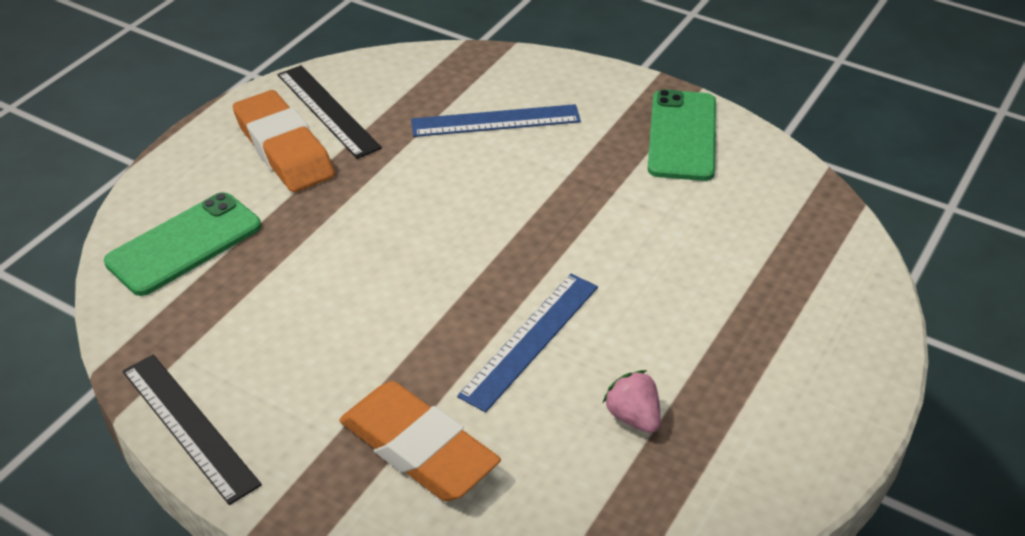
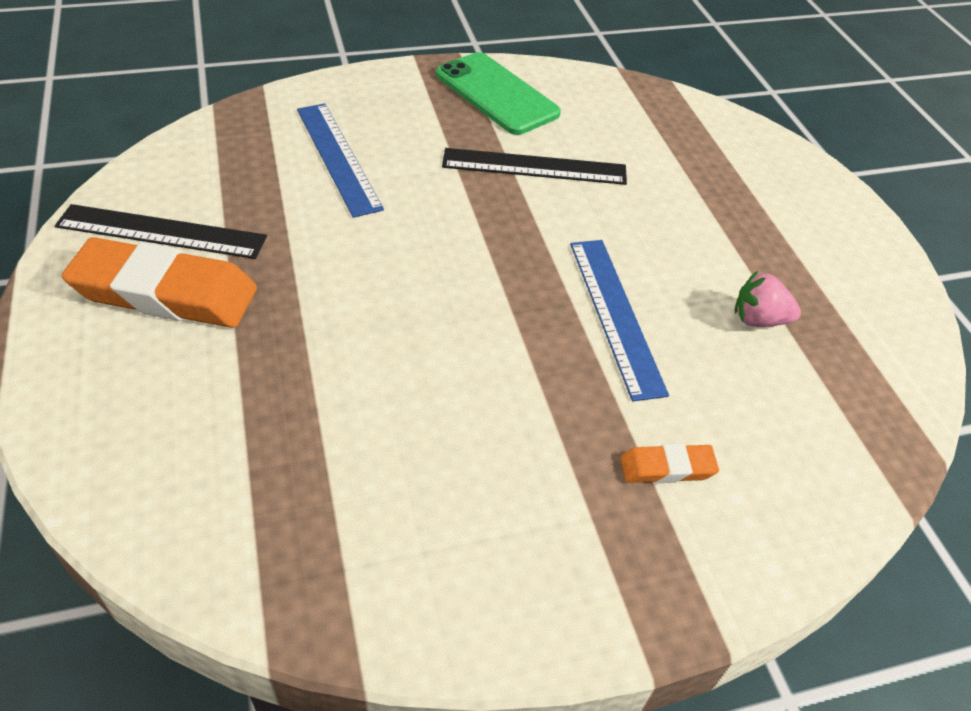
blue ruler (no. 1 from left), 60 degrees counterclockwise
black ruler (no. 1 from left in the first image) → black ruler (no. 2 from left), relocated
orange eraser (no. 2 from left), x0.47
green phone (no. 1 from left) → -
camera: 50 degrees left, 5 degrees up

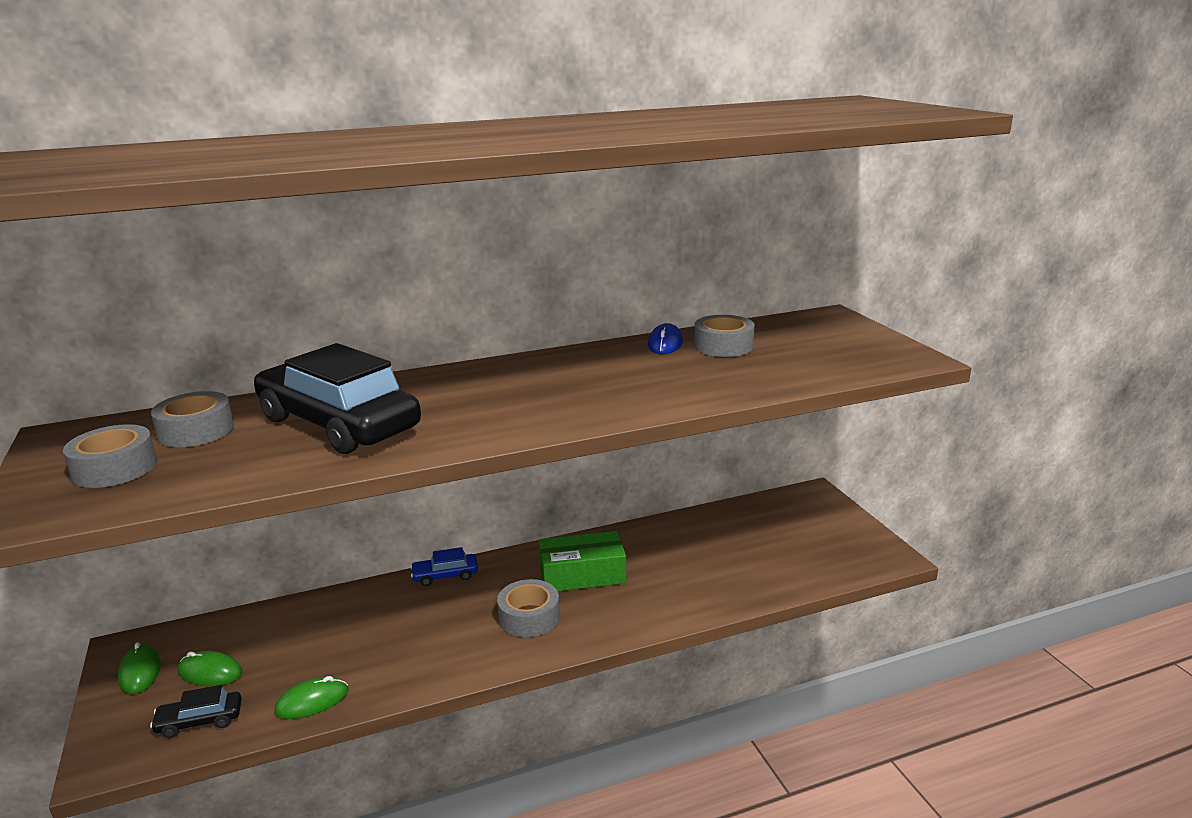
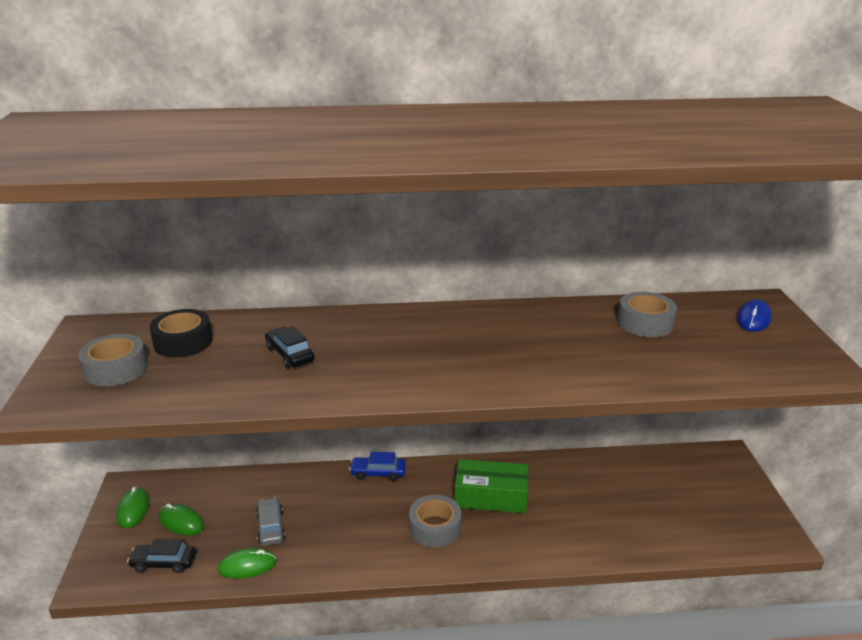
grey tape (no. 2 from left) → black tape
- → grey car
black car (no. 2 from left), x0.42
blue mouse, relocated
camera: 15 degrees right, 5 degrees up

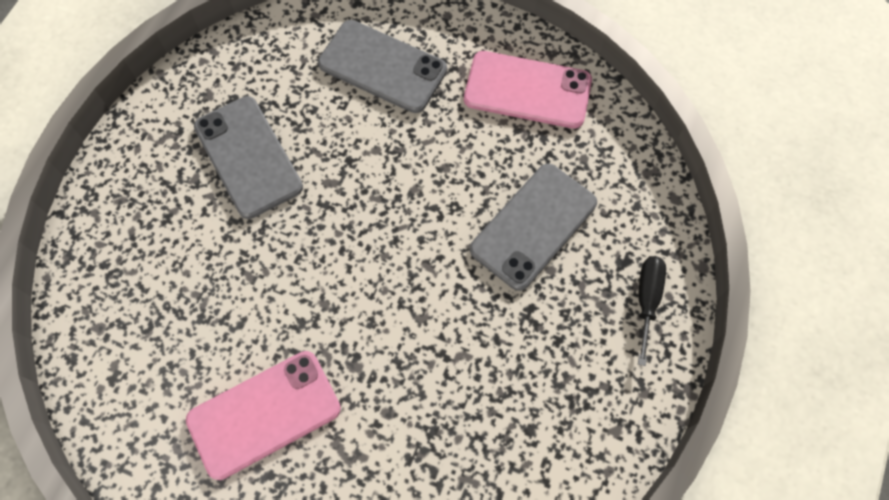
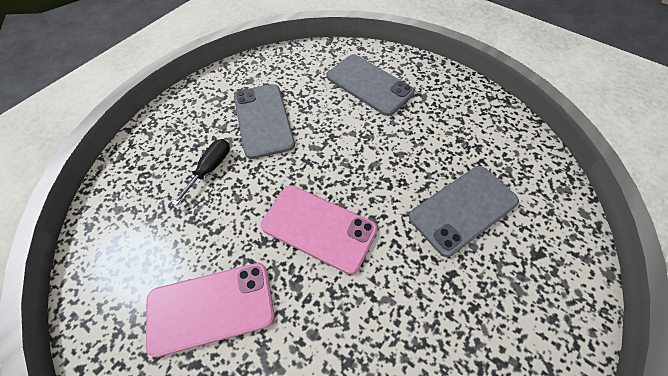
black screwdriver, relocated
pink phone (no. 2 from left), relocated
camera: 15 degrees right, 10 degrees down

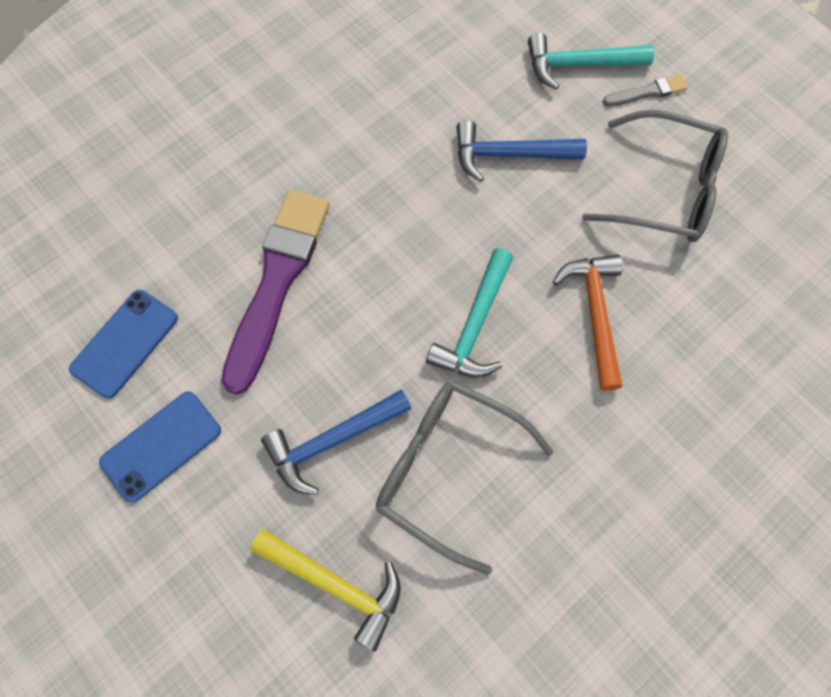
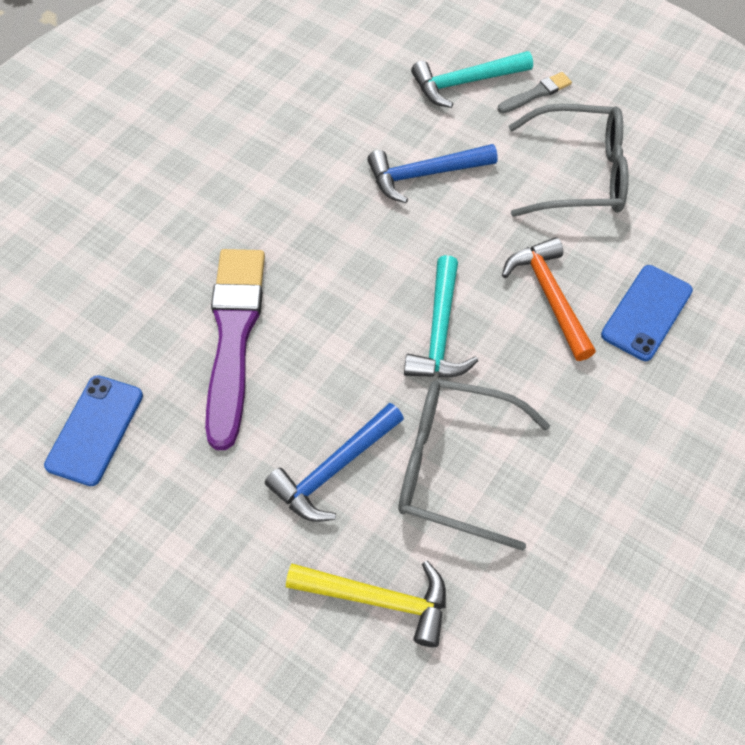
blue phone (no. 2 from left), relocated
camera: 15 degrees left, 10 degrees down

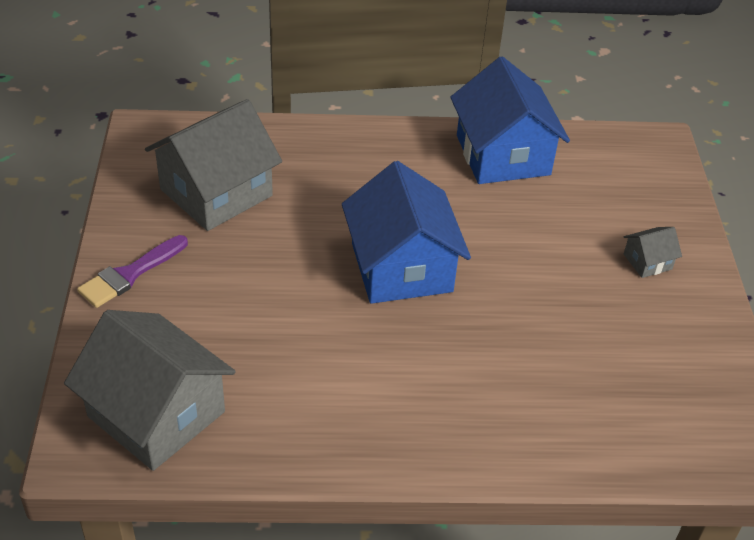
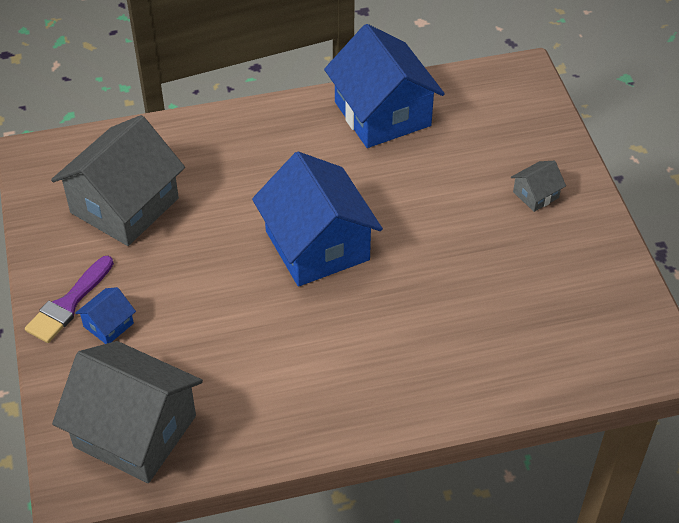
- → blue house (no. 1 from left)
camera: 10 degrees left, 5 degrees up

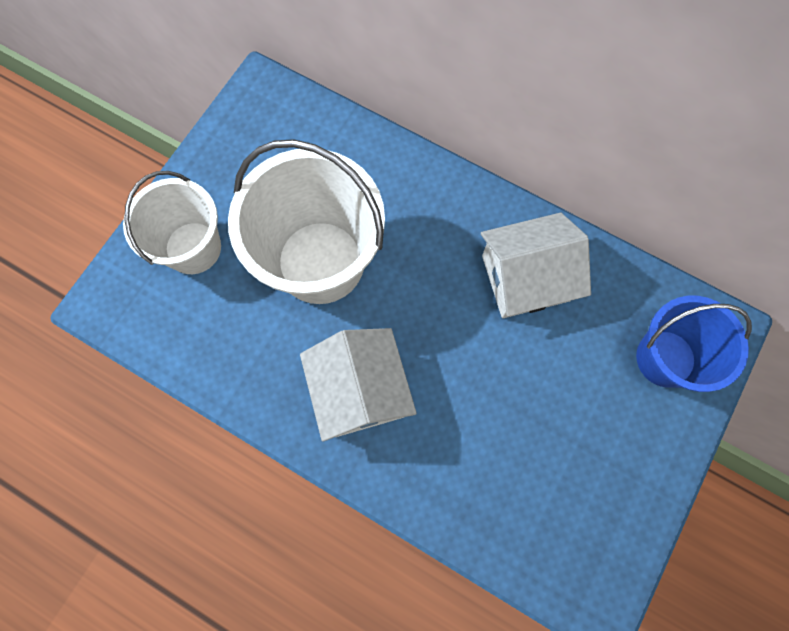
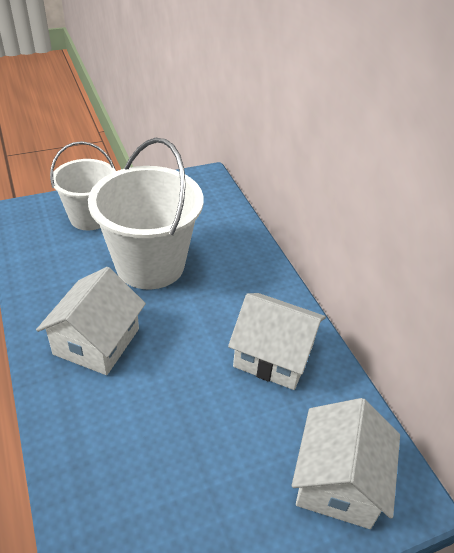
blue bucket → white house (no. 3 from left)
camera: 35 degrees right, 30 degrees down

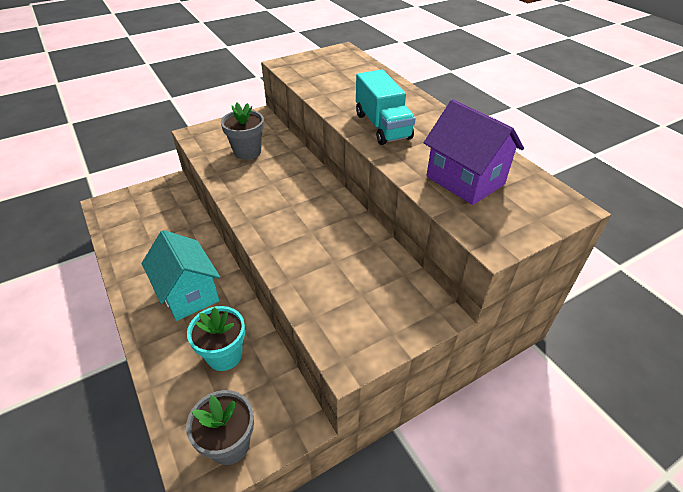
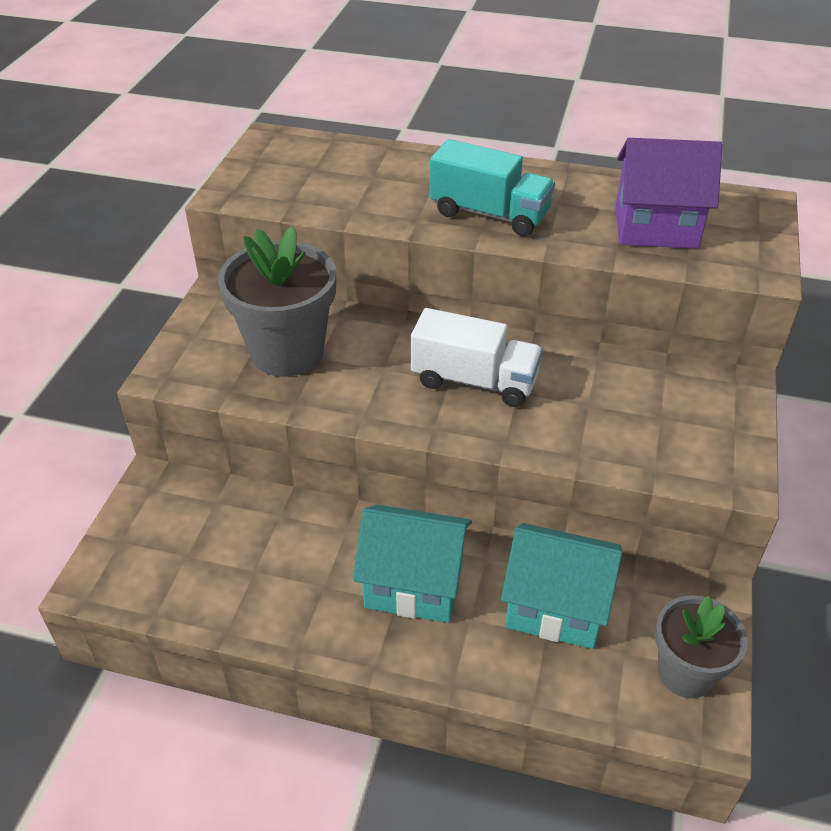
grey flower pot (no. 2 from left in the first image) → grey flower pot (no. 1 from left), x1.56
- → white truck
turquoise flower pot → turquoise house (no. 2 from left)
camera: 45 degrees left, 0 degrees up

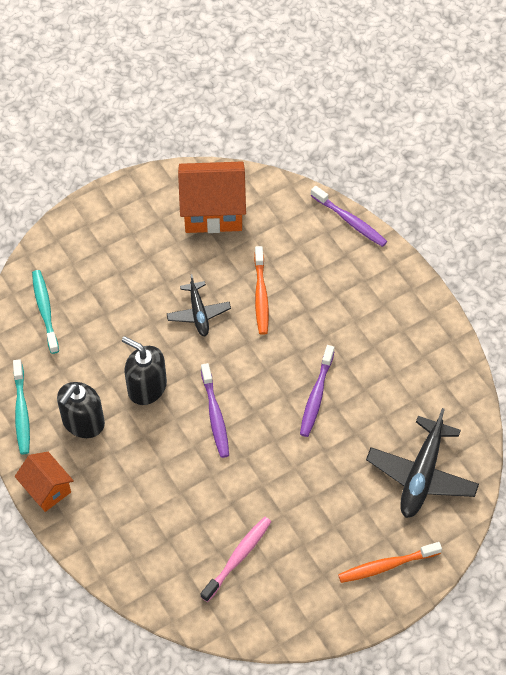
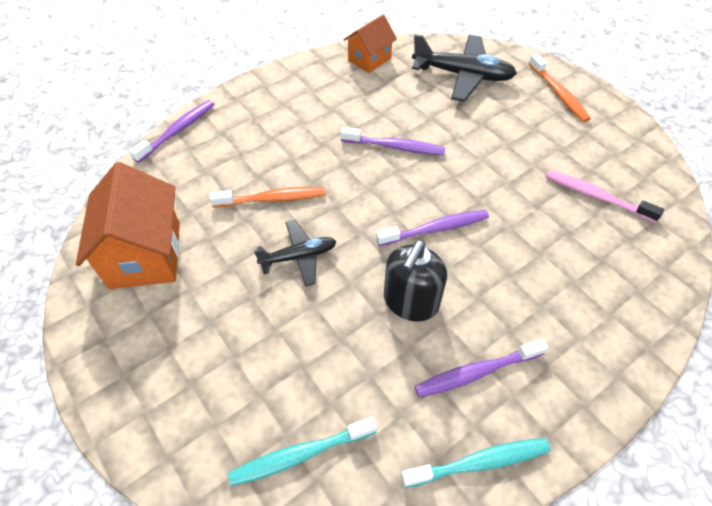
orange house (no. 1 from left in the first image) → orange house (no. 2 from left), relocated
black soap dispenser (no. 1 from left) → purple toothbrush (no. 4 from left)
camera: 95 degrees left, 5 degrees down

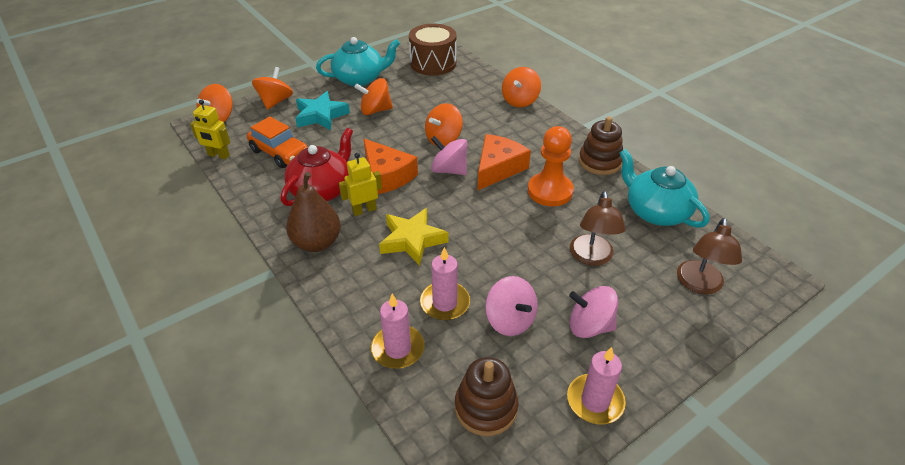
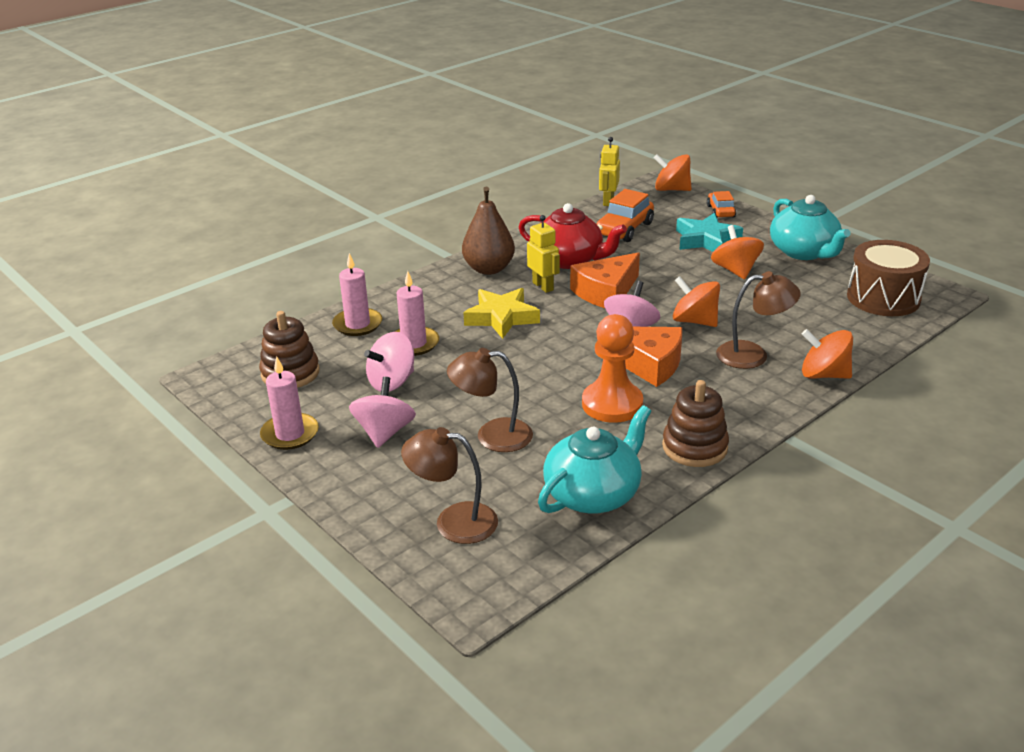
orange spinning top (no. 2 from left) → orange car (no. 2 from left)
- → brown lamp (no. 3 from left)
camera: 85 degrees right, 10 degrees down

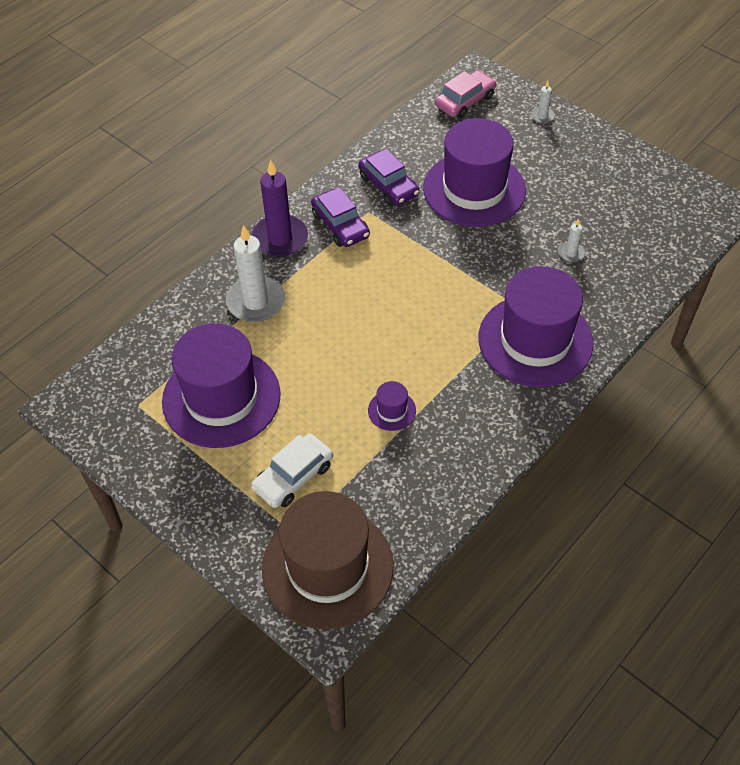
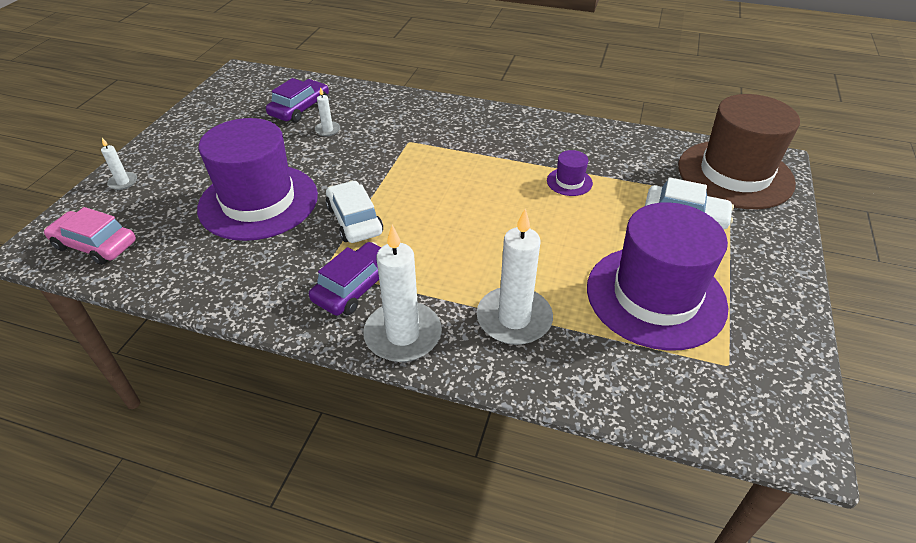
purple car (no. 2 from left in the first image) → purple car (no. 1 from left), relocated
- → white car (no. 1 from left)
purple candle → white candle (no. 3 from left)
purple hat (no. 4 from left) → -
camera: 115 degrees left, 10 degrees down

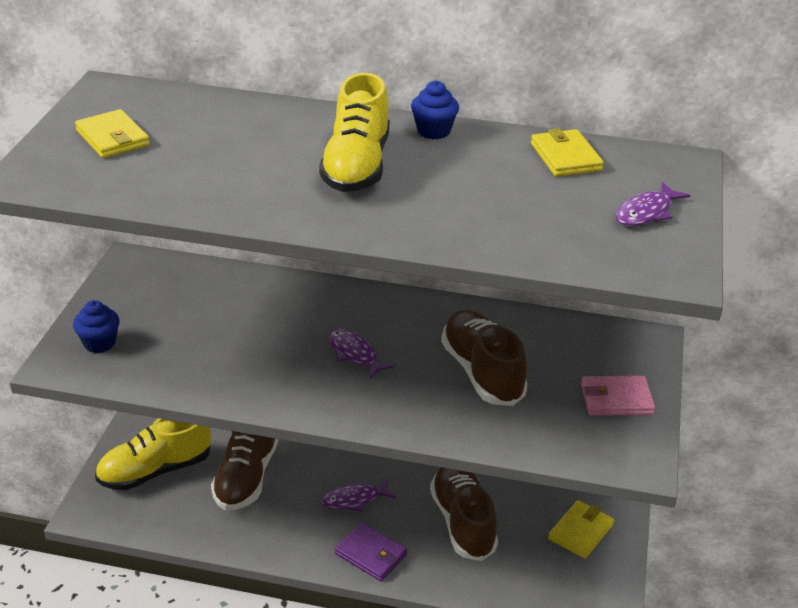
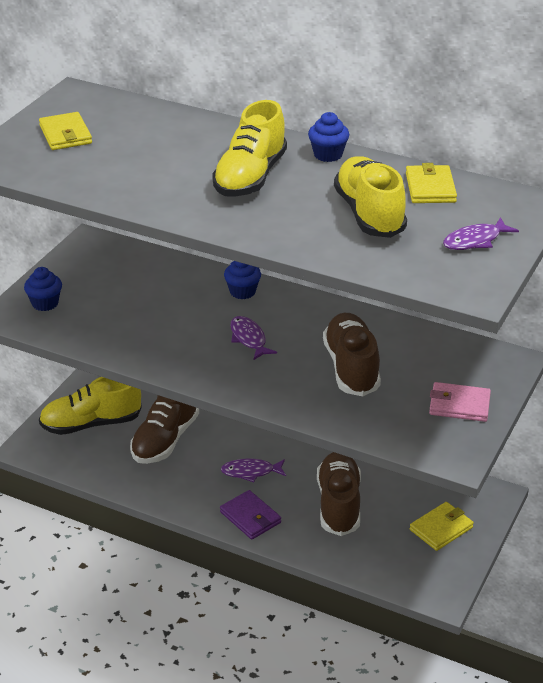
- → blue cupcake (no. 2 from left)
- → yellow shoe (no. 3 from left)
camera: 15 degrees right, 0 degrees up

